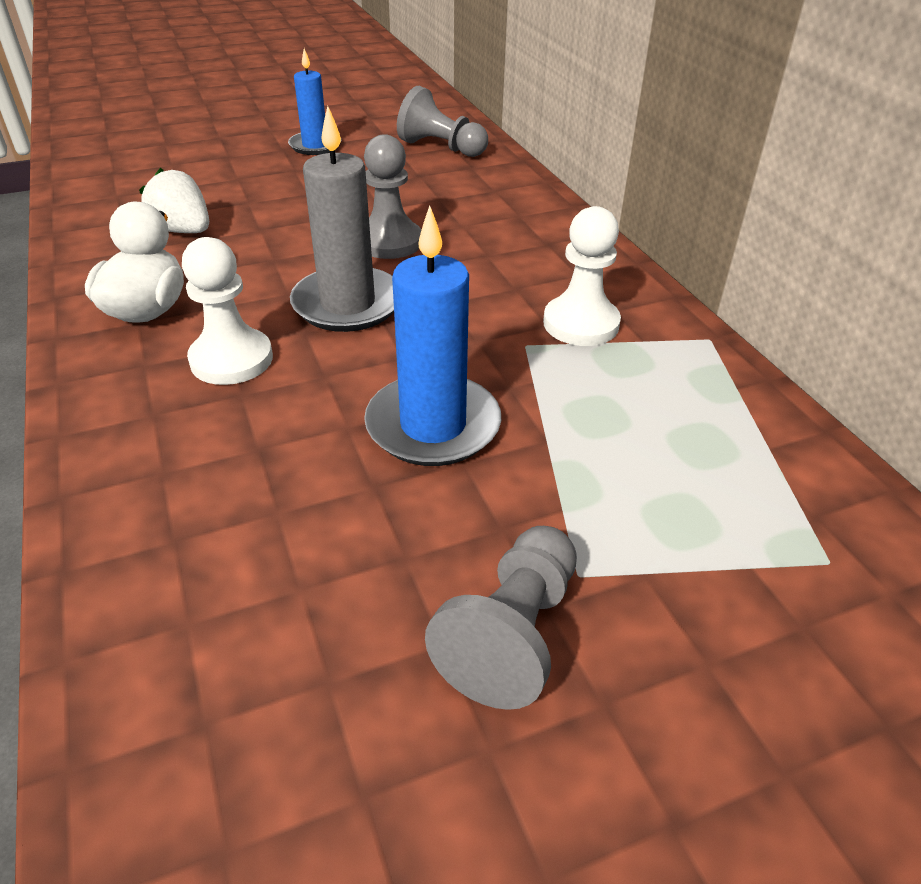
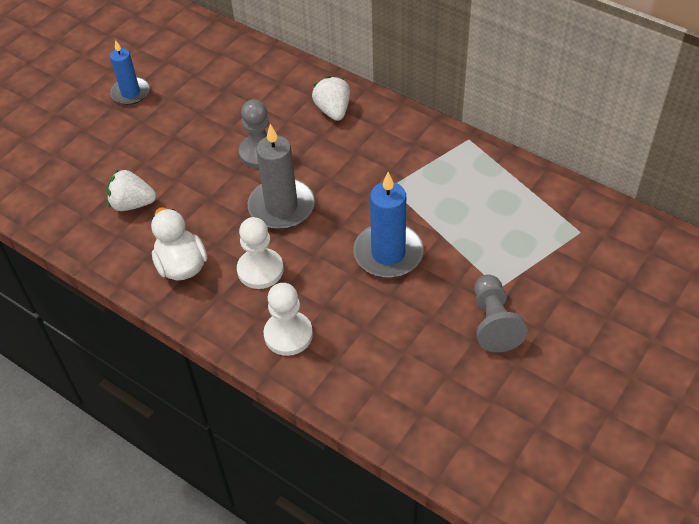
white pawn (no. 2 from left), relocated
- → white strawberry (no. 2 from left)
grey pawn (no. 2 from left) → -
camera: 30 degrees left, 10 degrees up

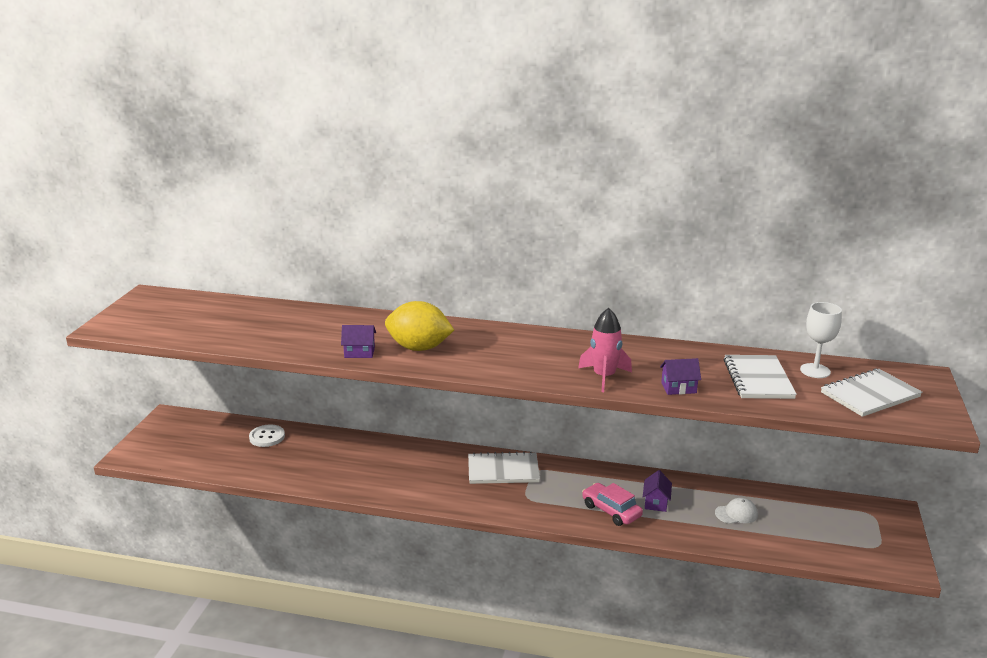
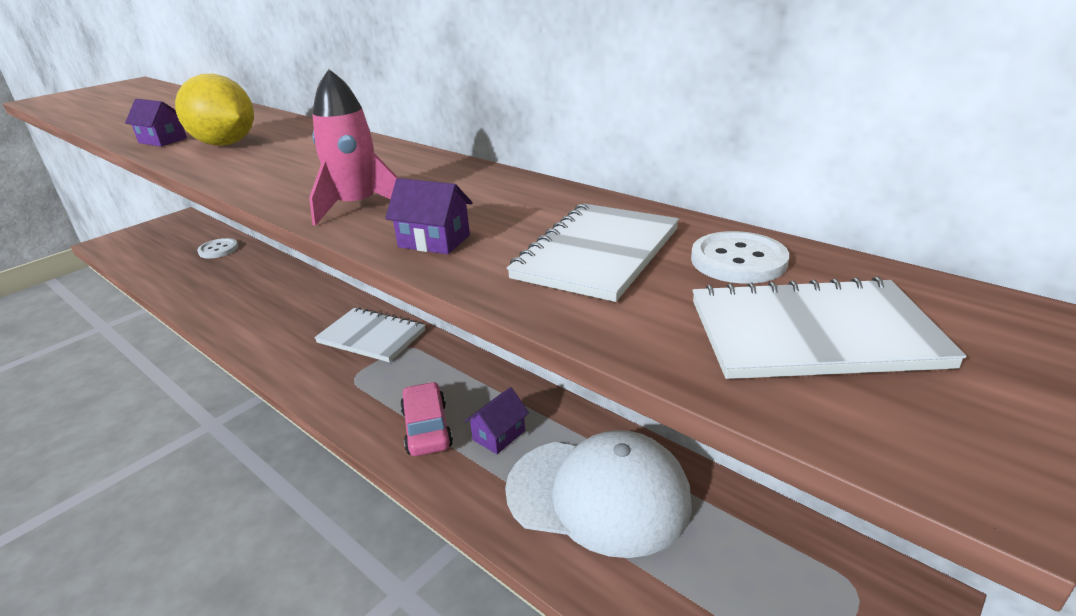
white cap, x2.46
white goblet → white button (no. 2 from left)
camera: 30 degrees right, 5 degrees up

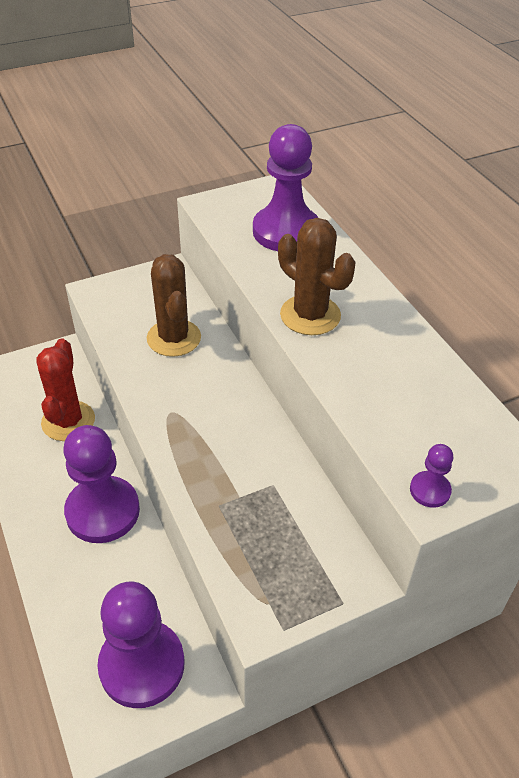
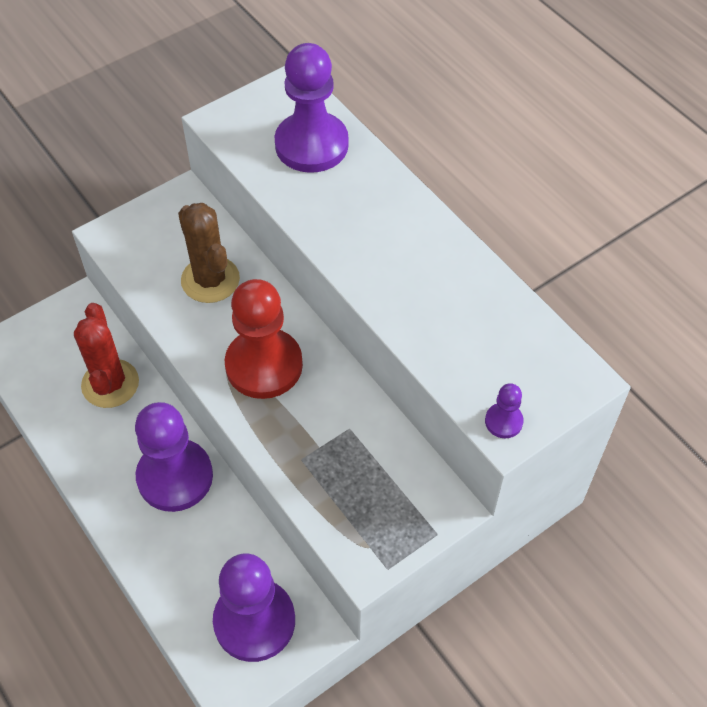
- → red pawn
brown cactus (no. 2 from left) → -
camera: 10 degrees left, 10 degrees up

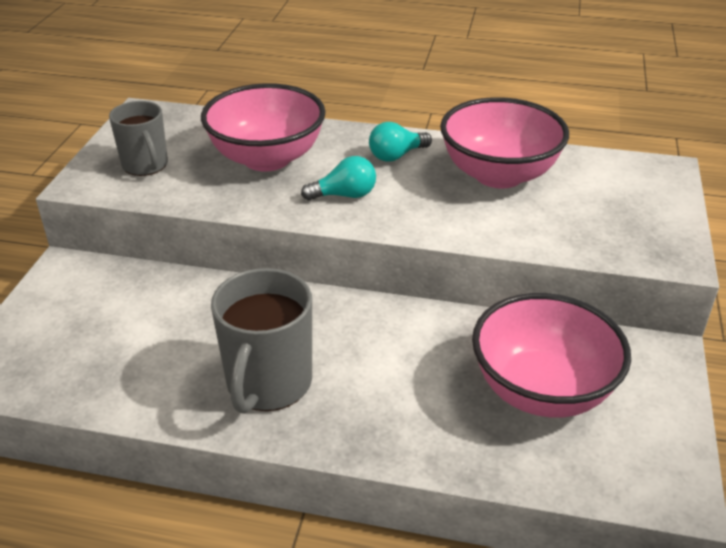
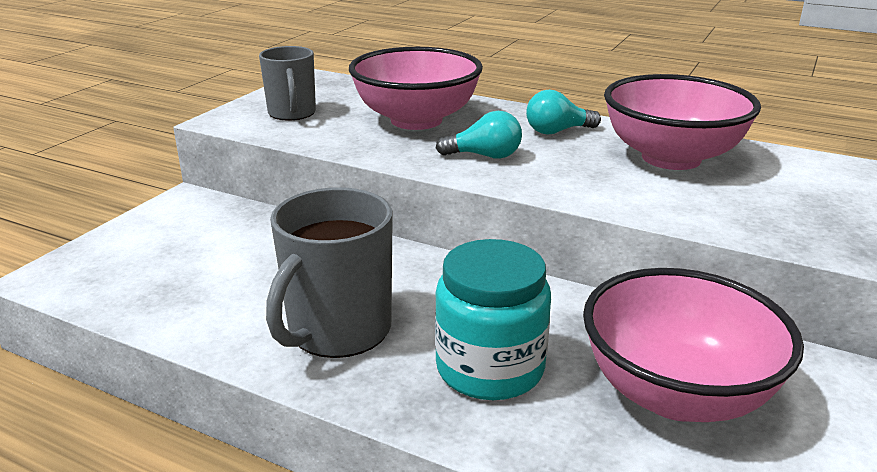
- → turquoise jar
camera: 15 degrees right, 10 degrees down

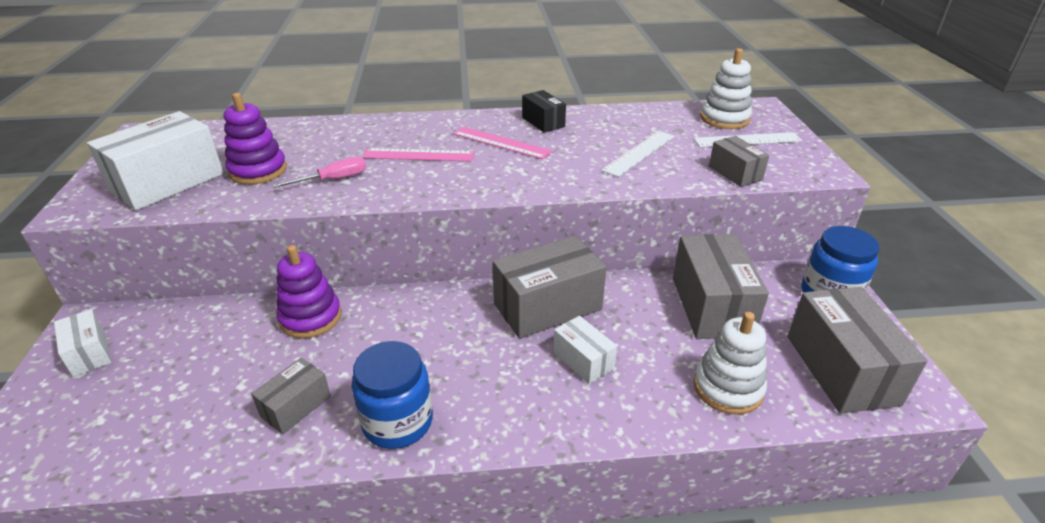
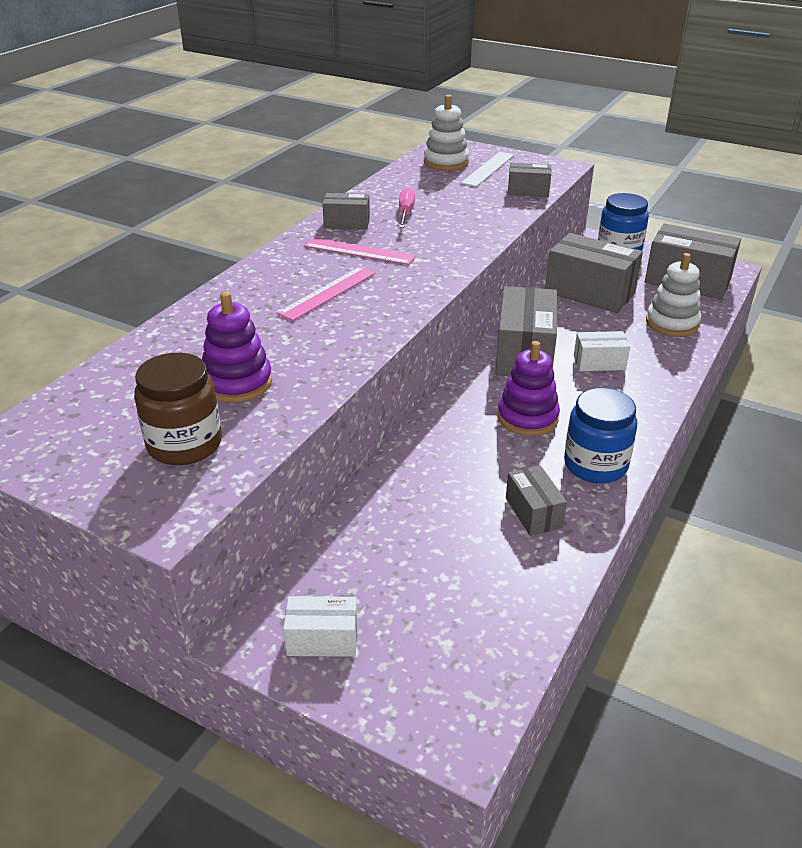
white box (no. 2 from left) → brown jar
pink ruler (no. 2 from left), 45 degrees clockwise
black box → grey box (no. 1 from left)
pink screwdriver, relocated
purple stacking toy (no. 2 from left), relocated
white ruler (no. 1 from left) → -
camera: 55 degrees left, 0 degrees up

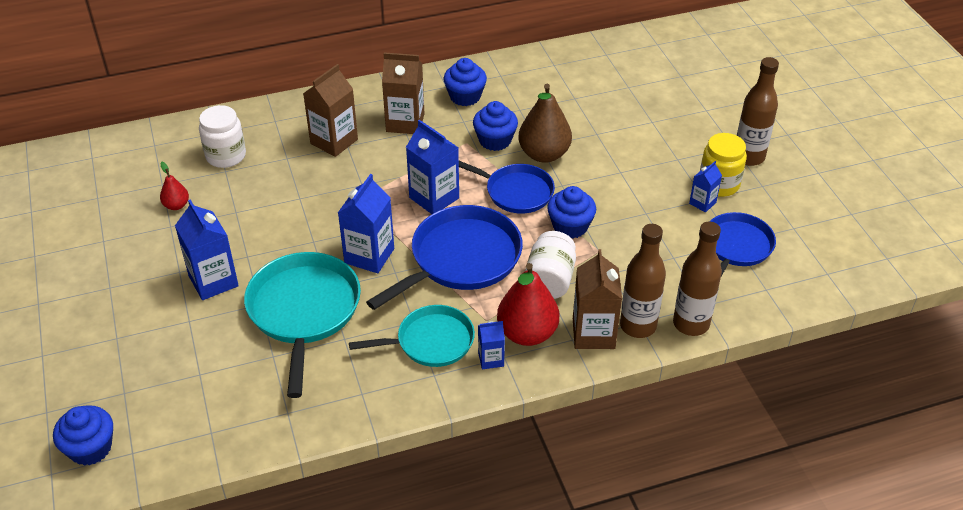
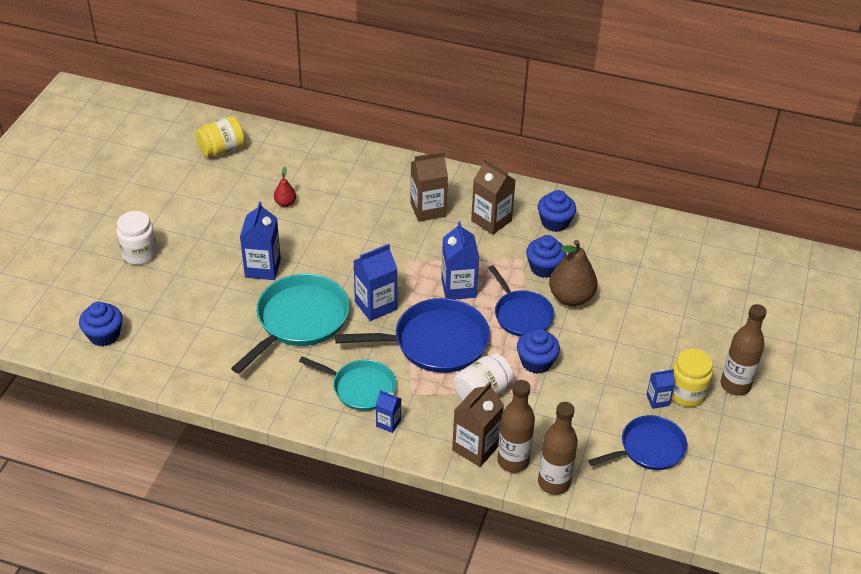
white jar (no. 1 from left), relocated
- → yellow jar (no. 1 from left)
red pear (no. 2 from left) → -
camera: 35 degrees right, 0 degrees up

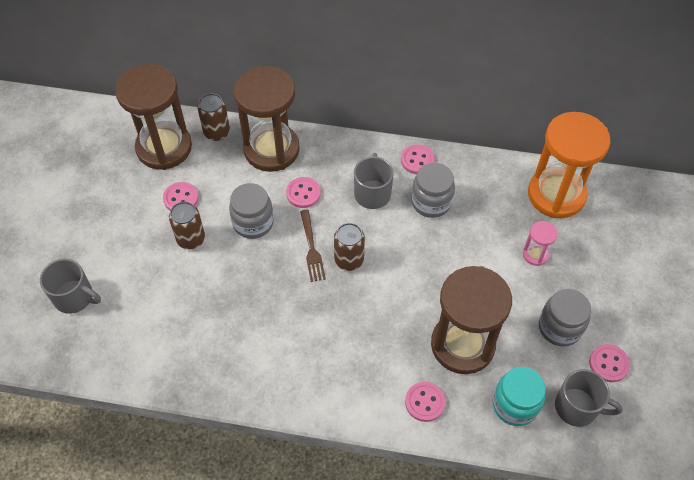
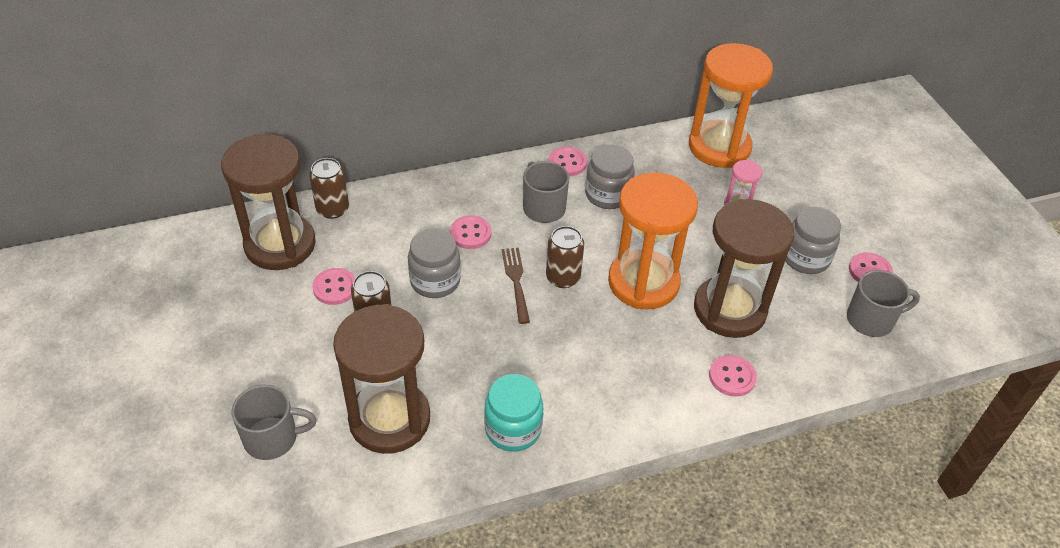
brown hourglass (no. 2 from left), relocated
turquoise jar, relocated
brown fork, 150 degrees counterclockwise
- → orange hourglass (no. 1 from left)
camera: 30 degrees left, 10 degrees down

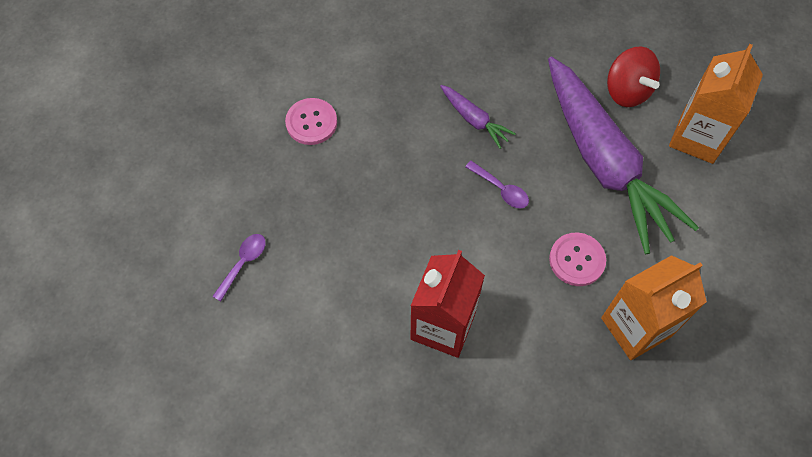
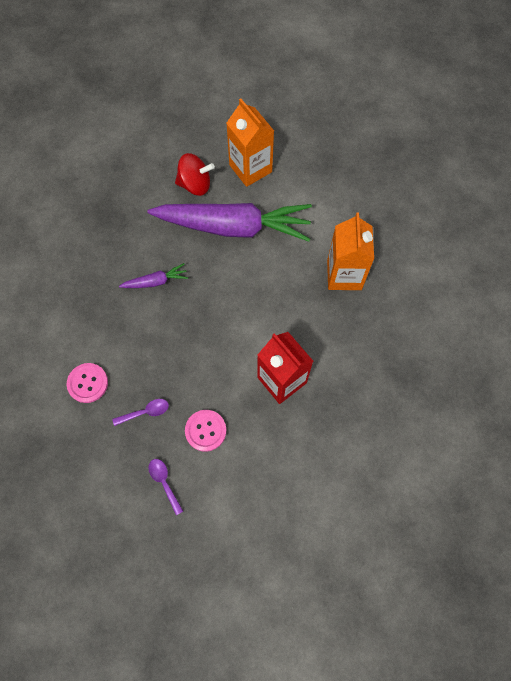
purple spoon (no. 2 from left in the first image) → purple spoon (no. 1 from left), relocated
pink button (no. 2 from left), relocated
camera: 60 degrees left, 5 degrees up

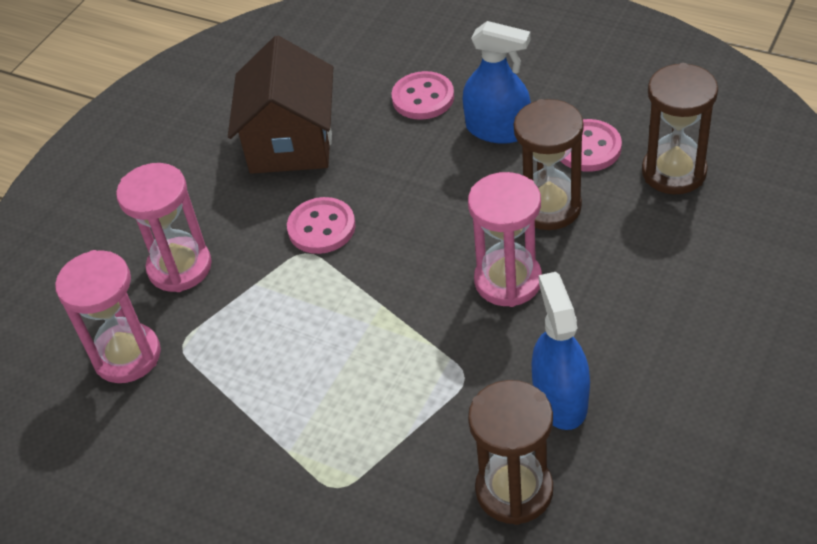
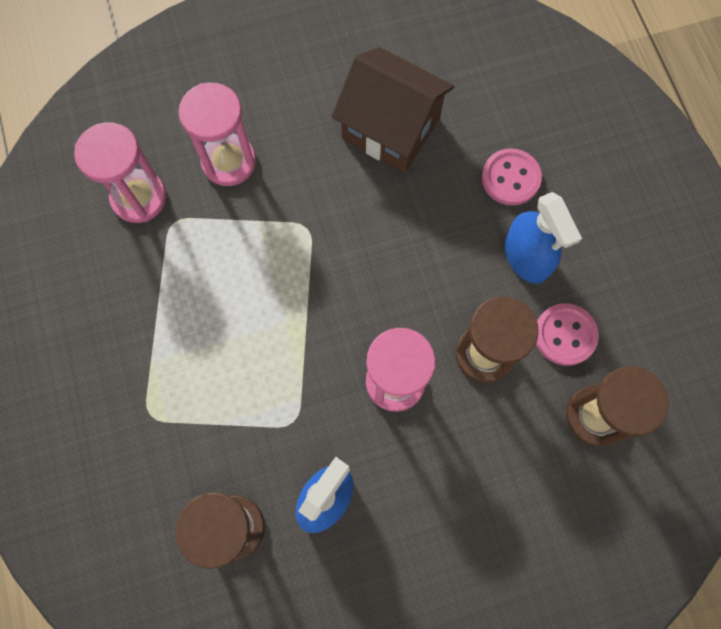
brown house, 75 degrees clockwise
pink button (no. 1 from left) → -
camera: 40 degrees right, 25 degrees up

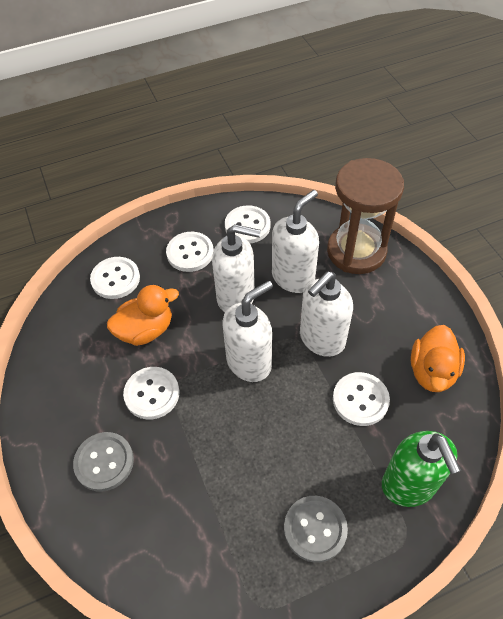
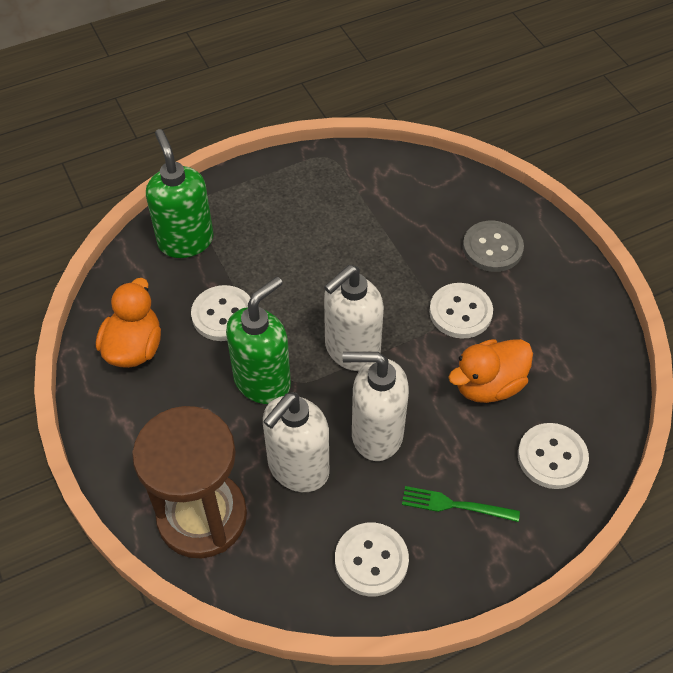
white soap dispenser (no. 4 from left) → green soap dispenser (no. 2 from left)
white button (no. 3 from left) → green fork
grey button (no. 2 from left) → -
camera: 175 degrees right, 0 degrees up

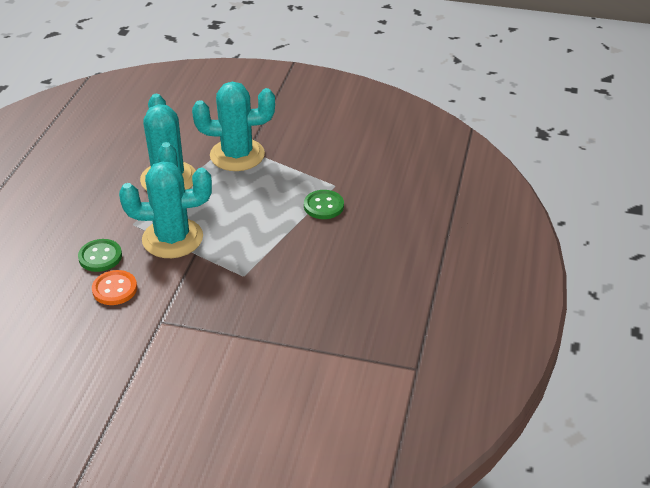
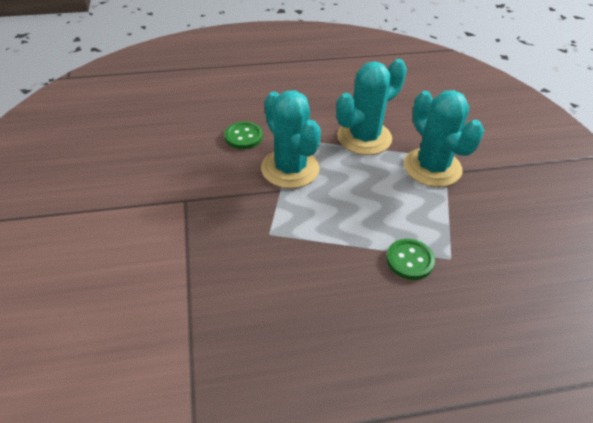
orange button → -
camera: 65 degrees right, 5 degrees up

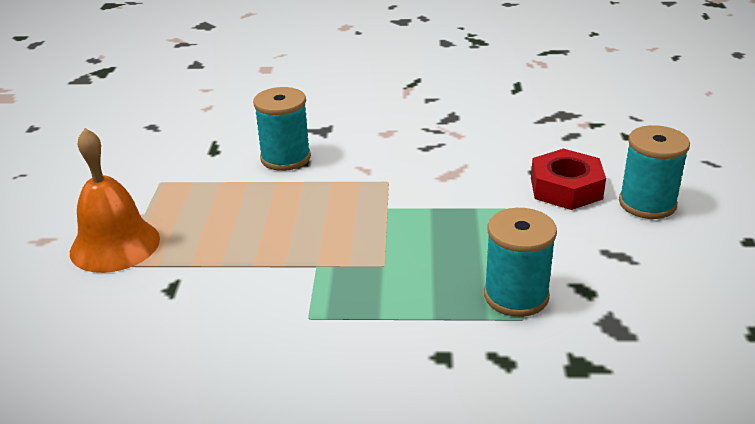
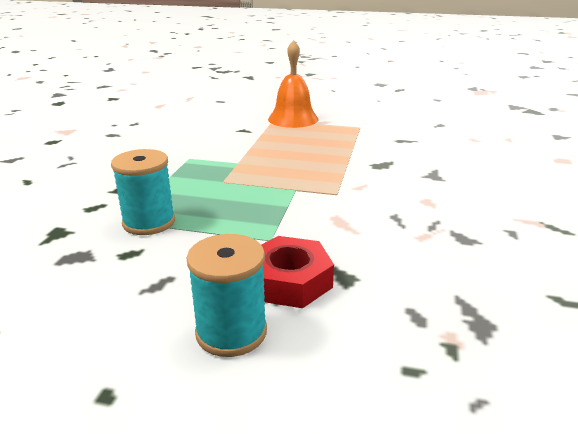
turquoise spool (no. 1 from left) → -
camera: 100 degrees right, 5 degrees down

